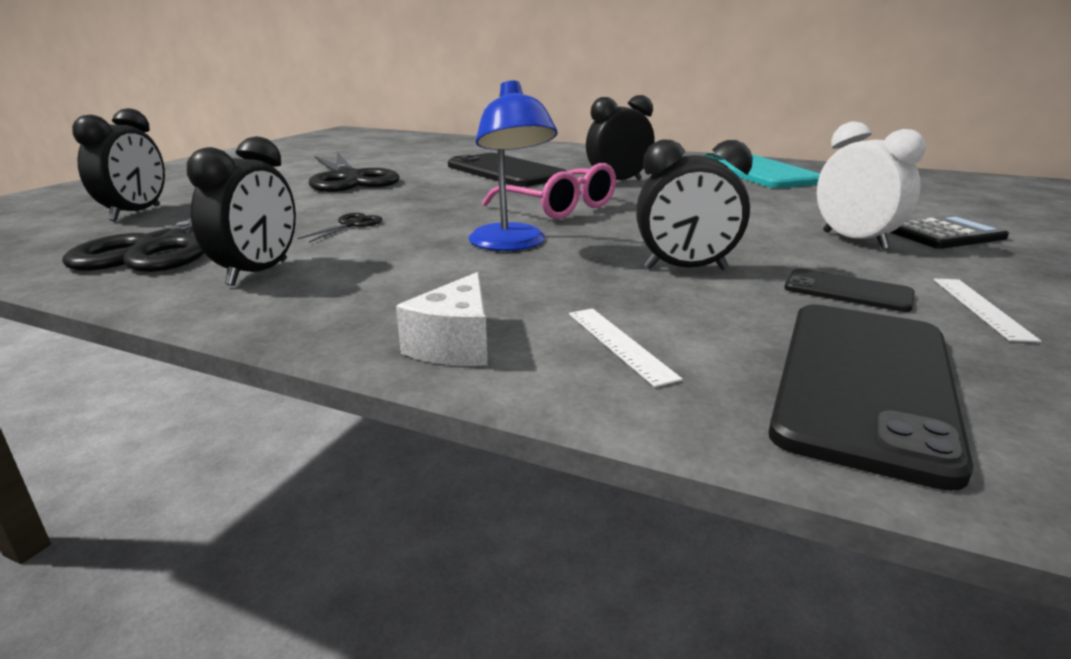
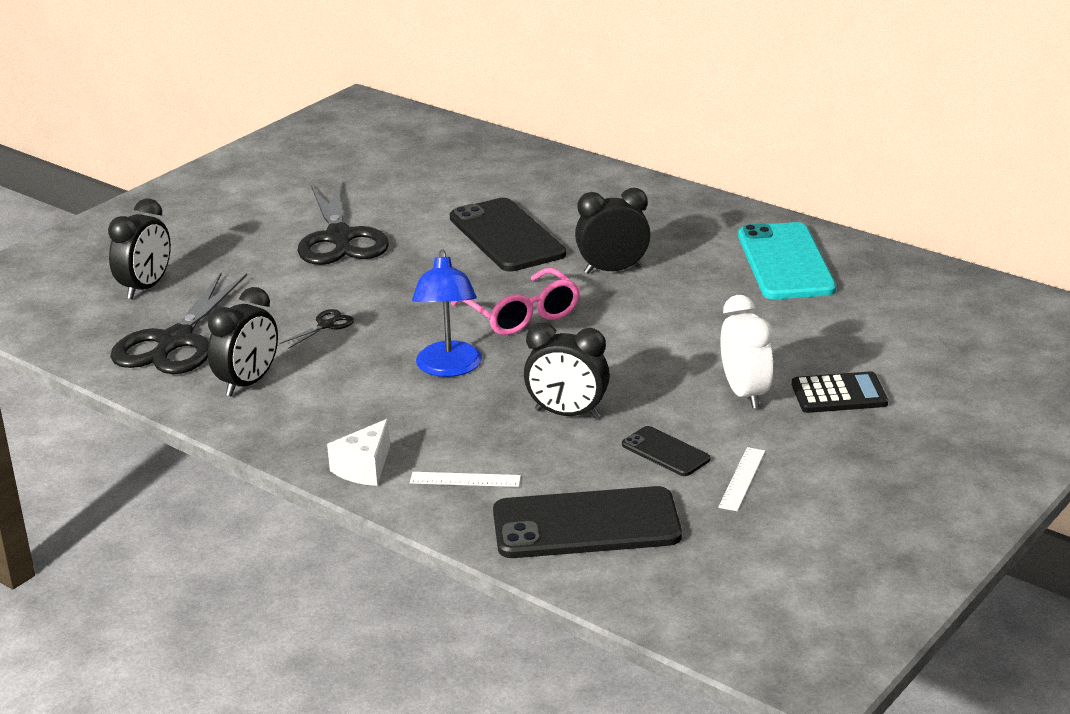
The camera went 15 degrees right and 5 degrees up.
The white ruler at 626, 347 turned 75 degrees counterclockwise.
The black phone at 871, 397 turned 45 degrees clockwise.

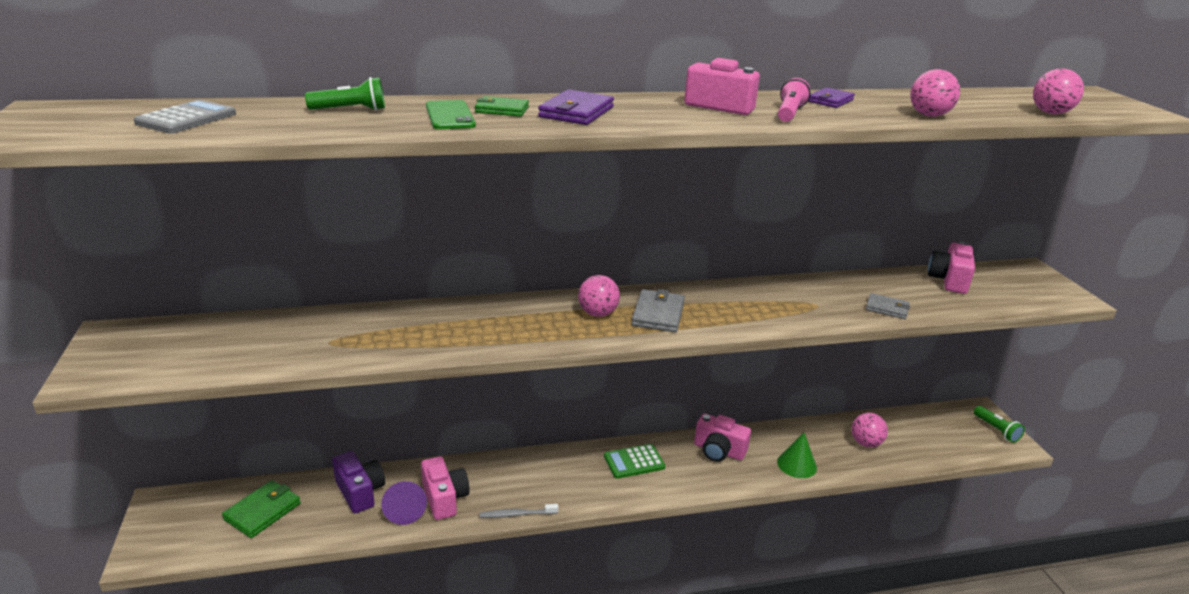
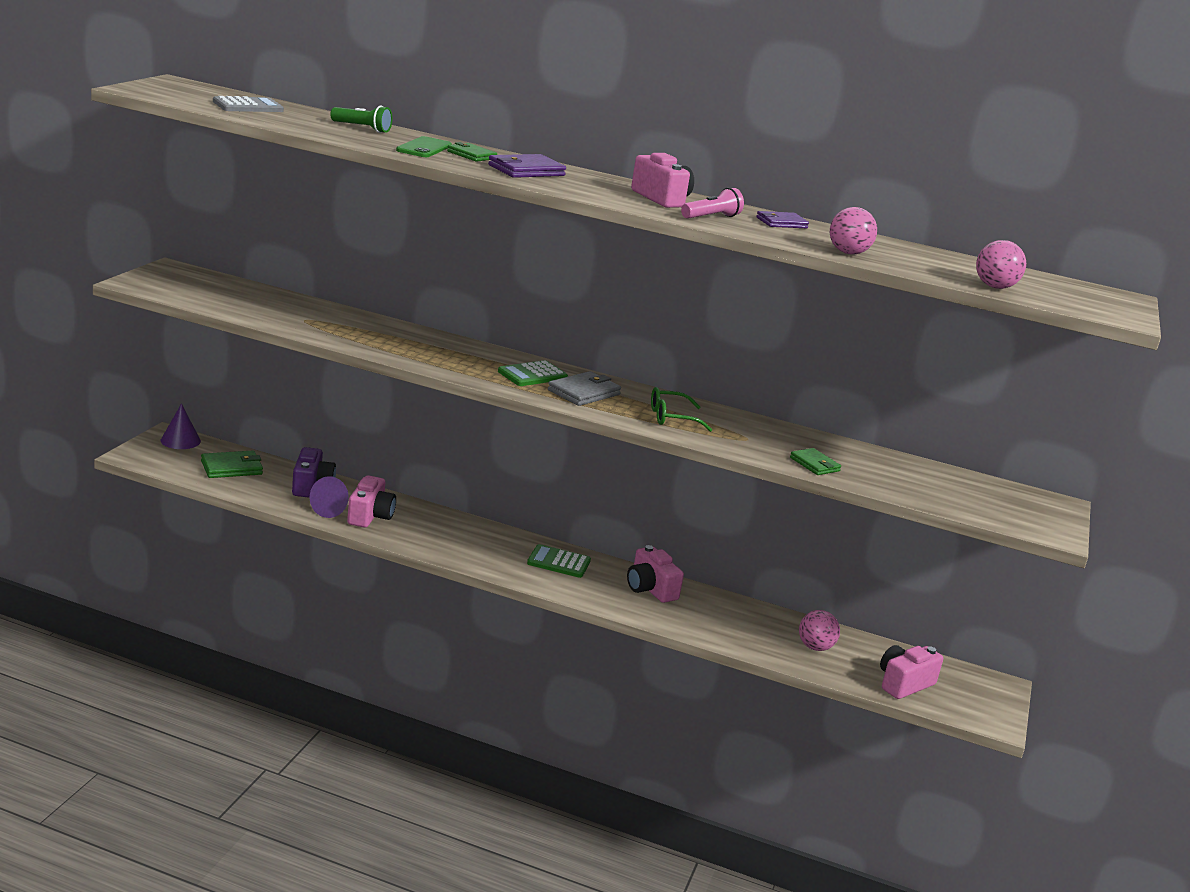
The camera went 30 degrees right and 5 degrees down.
The purple cone at 181, 426 appeared.
The pink ball at 599, 296 was replaced by the green calculator at 533, 373.
The green glasses at 681, 409 appeared.
The grey wallet at 888, 306 became the green wallet at 815, 461.
The pink camera moved from 951, 267 to 911, 672.
The grey toothbrush at 518, 511 disappeared.
The green cone at 797, 455 disappeared.
The green flashlight at 999, 424 disappeared.

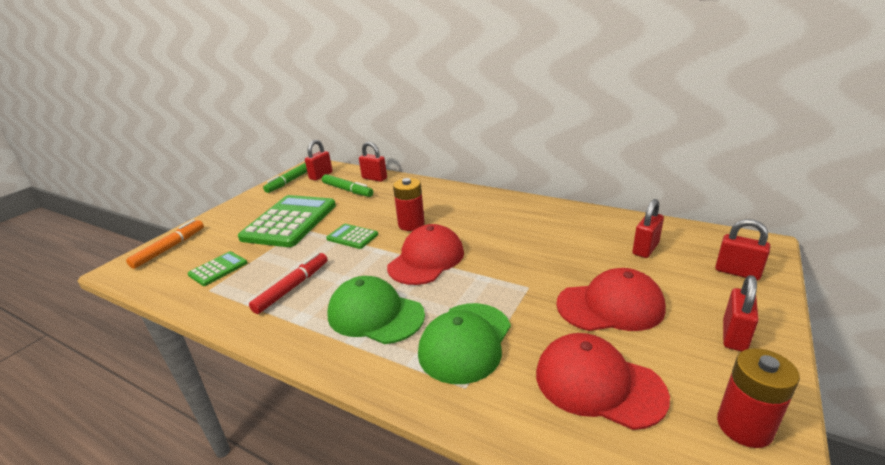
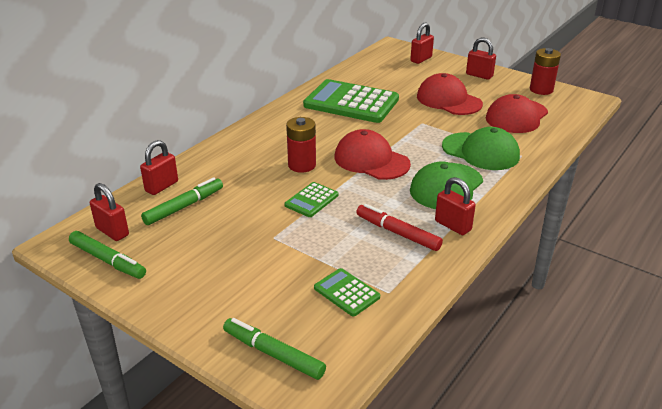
The camera went 85 degrees left and 5 degrees up.
The orange marker at 165, 244 became the green marker at 274, 349.
The green calculator moved from 287, 221 to 351, 101.
The red cap at 611, 299 turned 45 degrees counterclockwise.
The red padlock moved from 648, 228 to 455, 206.

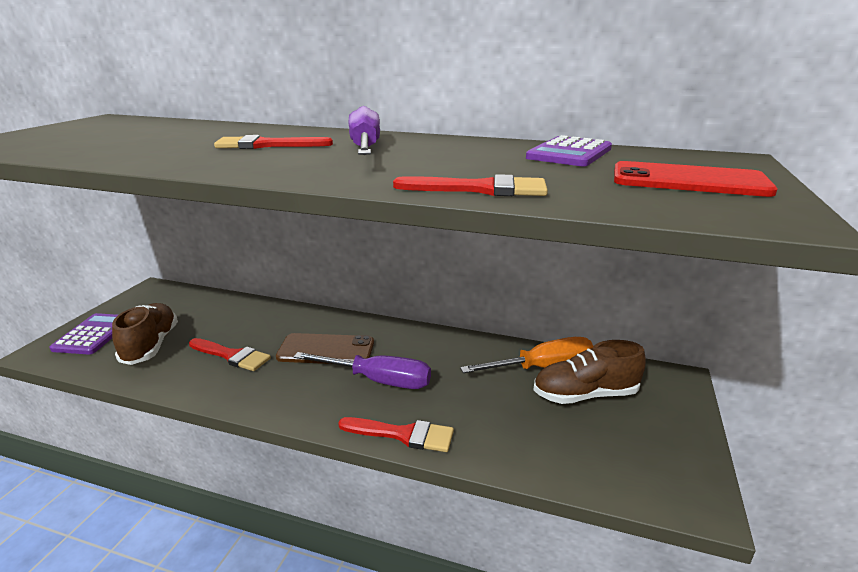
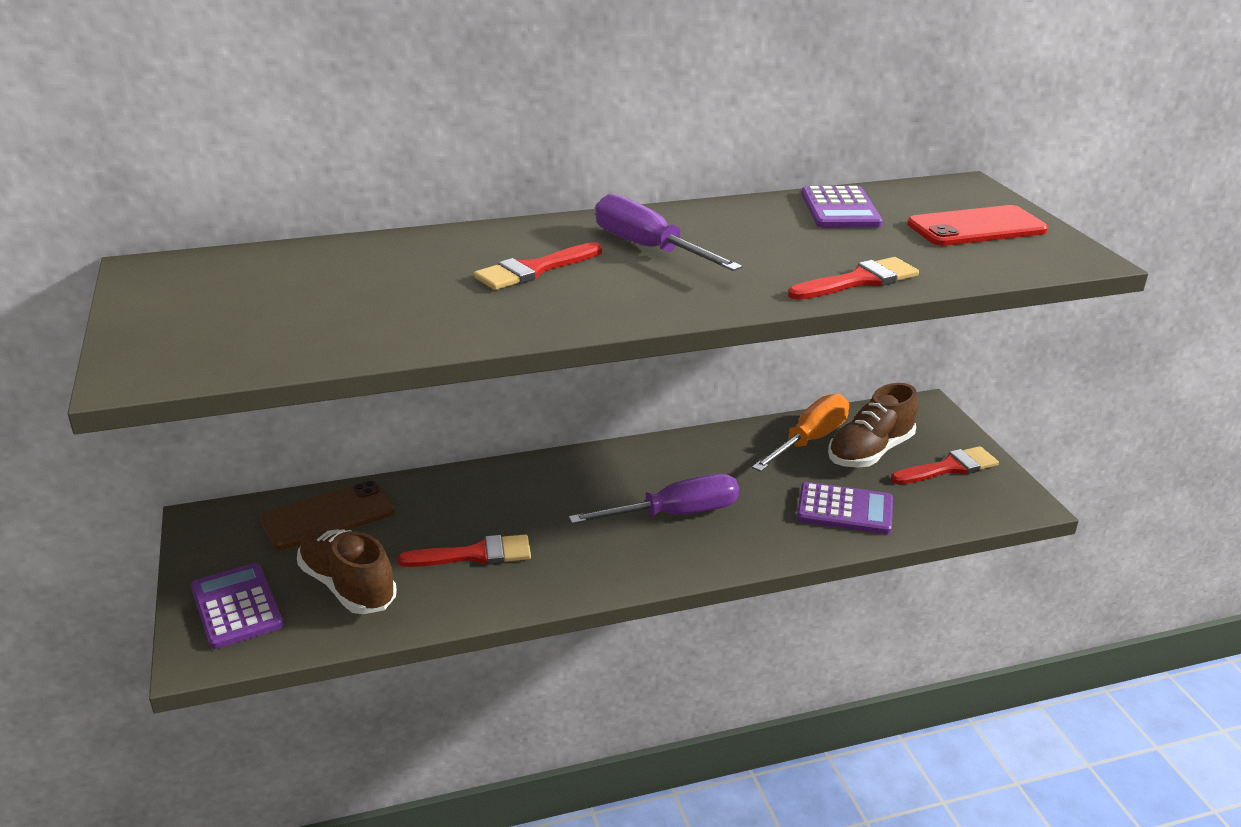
The camera went 35 degrees left and 5 degrees up.
The brown phone moved from 325, 348 to 327, 515.
The purple calculator at 845, 508 appeared.
The red brush moved from 396, 434 to 945, 465.

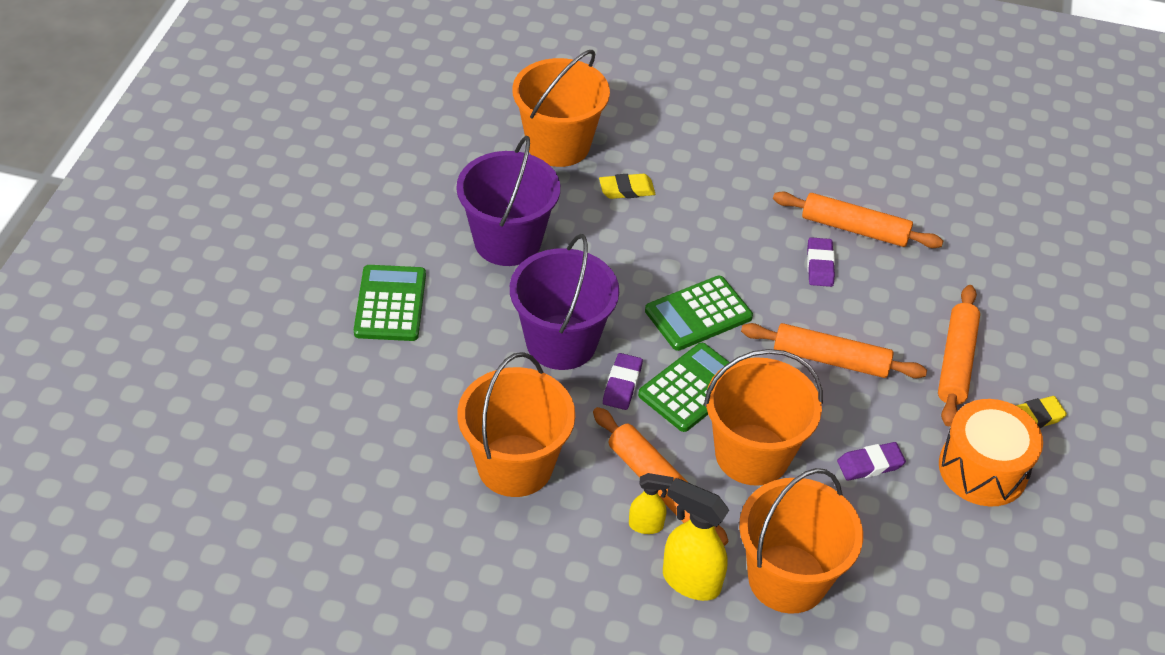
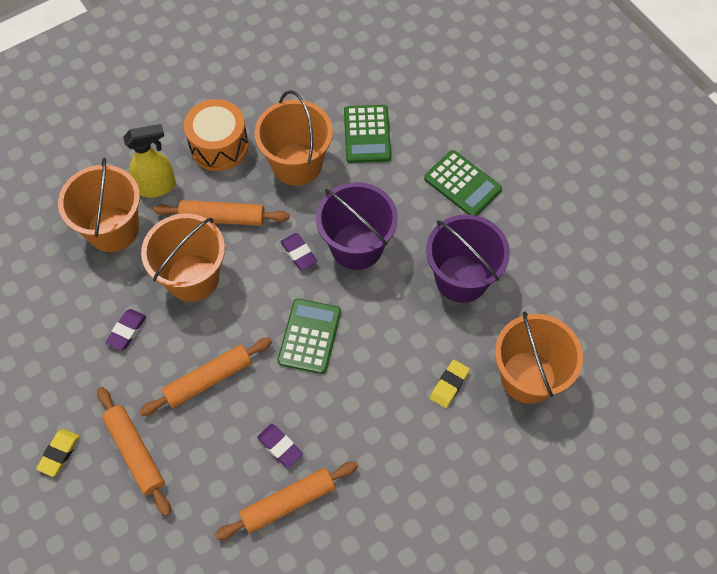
The camera went 135 degrees right and 15 degrees up.
The orange drum moved from 991, 452 to 216, 135.
The green calculator moved from 684, 387 to 367, 134.
The yellow spray bottle at 651, 503 disappeared.

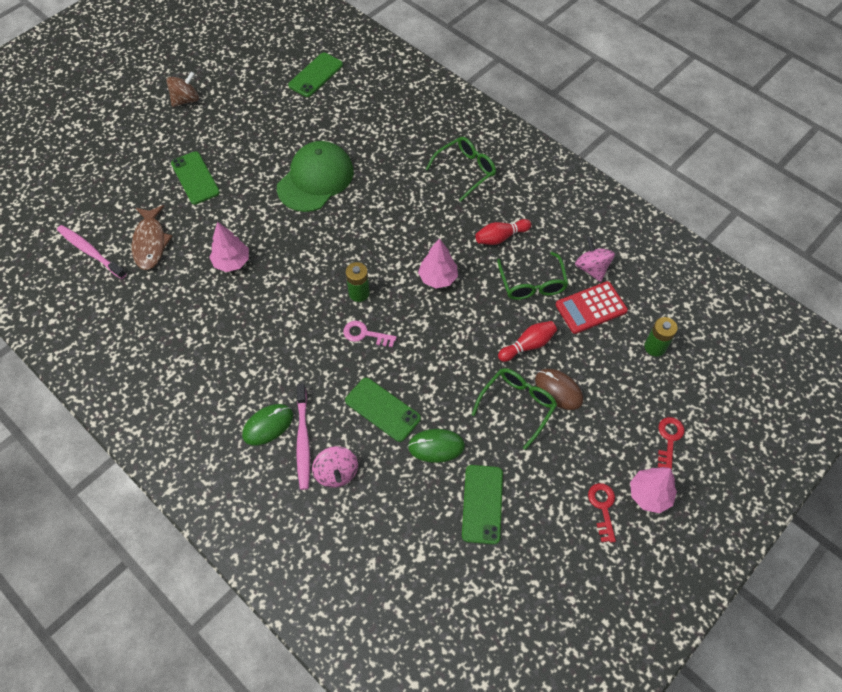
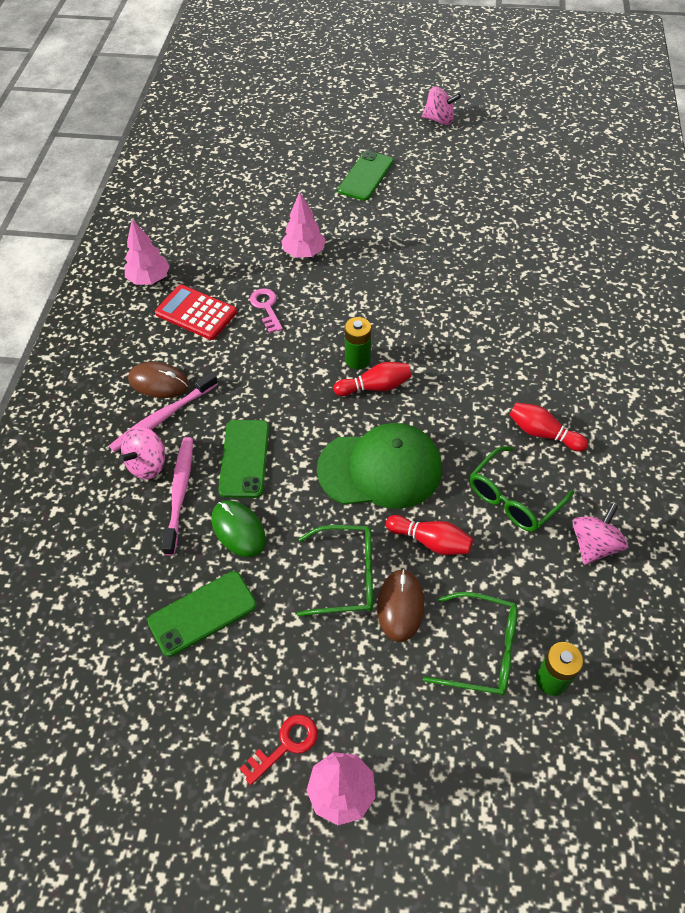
The camera went 55 degrees right and 5 degrees down.
The pink tree moved from 438, 263 to 147, 252.
The green mouse at 267, 424 became the brown mouse at 158, 380.
The red calculator moved from 592, 307 to 196, 312.
The pink toothbrush moved from 92, 252 to 177, 496.
The pink key moved from 370, 334 to 266, 310.
The green cap moved from 315, 176 to 379, 466.
The red bowling pin at 372, 379 appeared.
The brown spinning top at 182, 89 became the pink spinning top at 441, 106.
The green glasses moved from 461, 169 to 470, 644.
The brown fish at 152, 237 disappeared.
The green phone at 315, 75 disappeared.
The red key at 671, 443 disappeared.

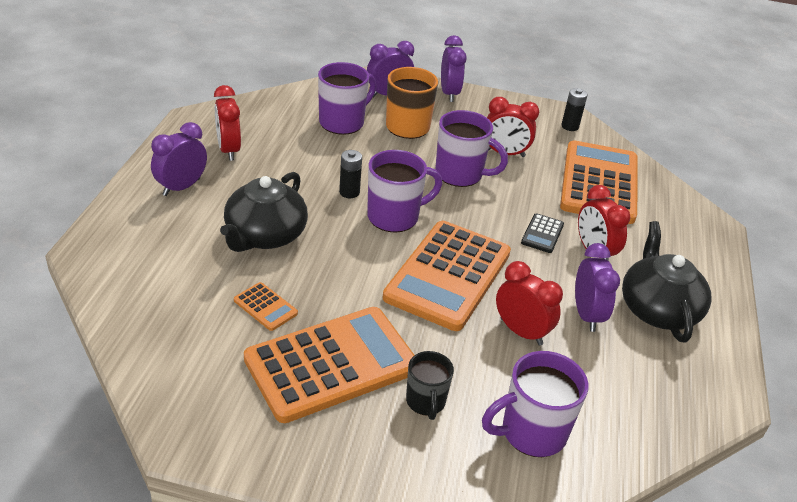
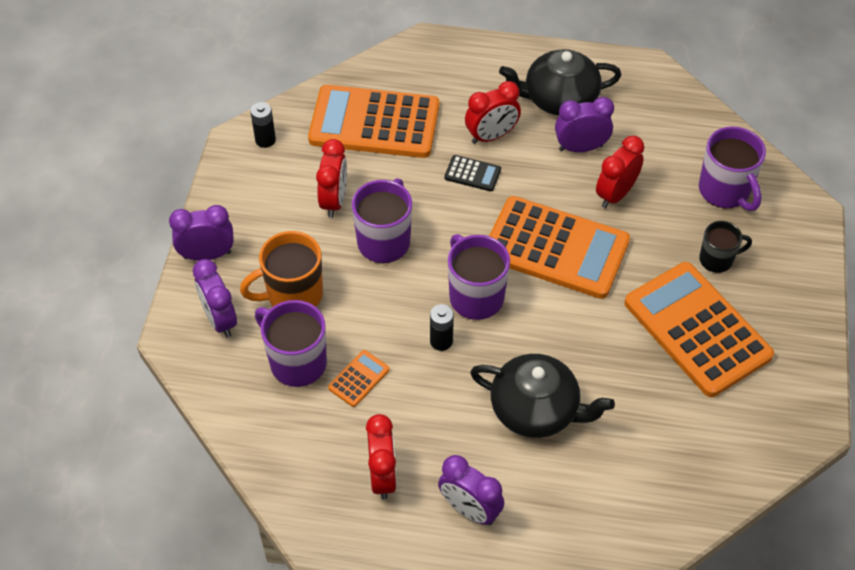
The camera went 90 degrees left and 15 degrees up.
The orange calculator moved from 266, 306 to 359, 378.
The red clock at 227, 123 turned 75 degrees counterclockwise.

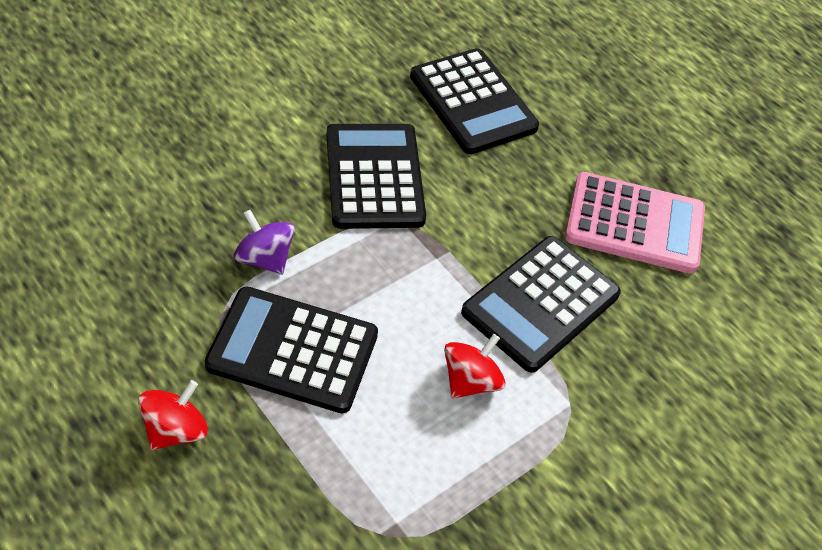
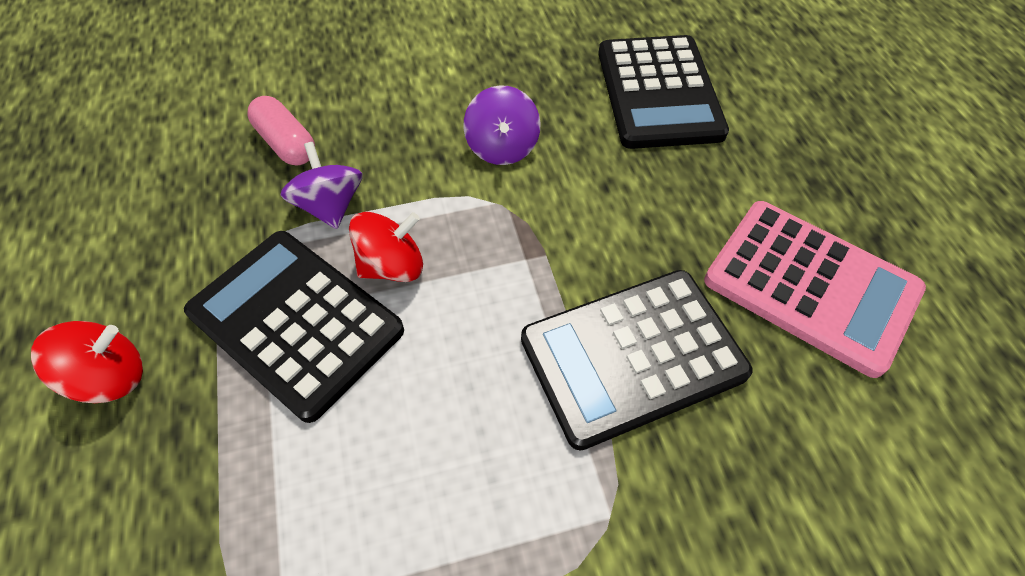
The camera went 30 degrees right and 5 degrees up.
The pink capsule at 281, 131 appeared.
The red spinning top moved from 474, 366 to 386, 247.
The black calculator at 376, 176 was replaced by the purple spinning top at 502, 125.

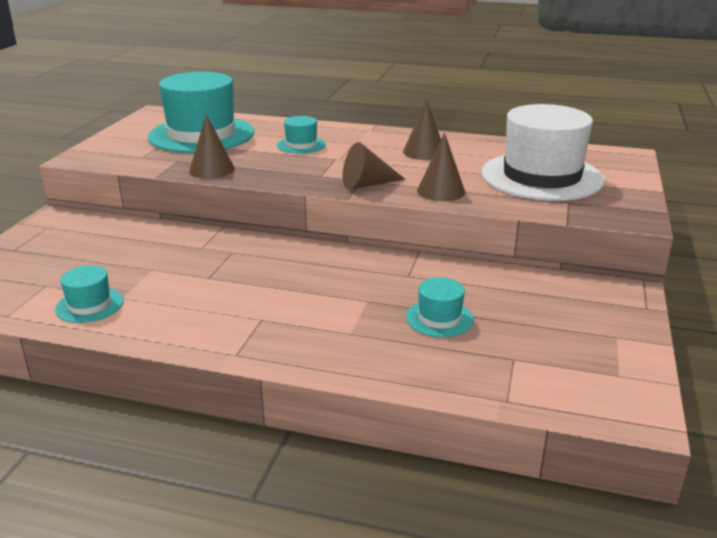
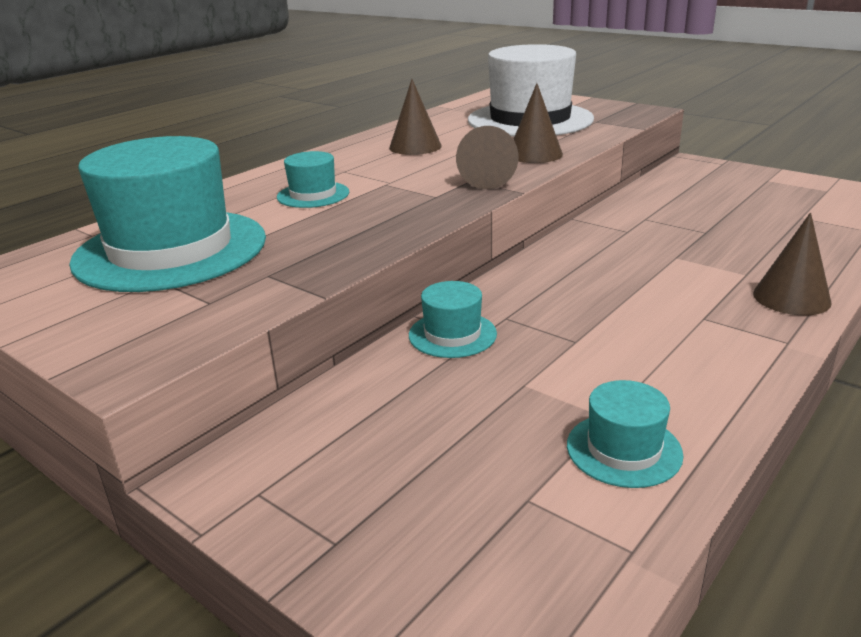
The camera went 65 degrees left and 0 degrees up.
The turquoise hat moved from 440, 307 to 453, 319.
The brown cone moved from 212, 146 to 792, 264.

